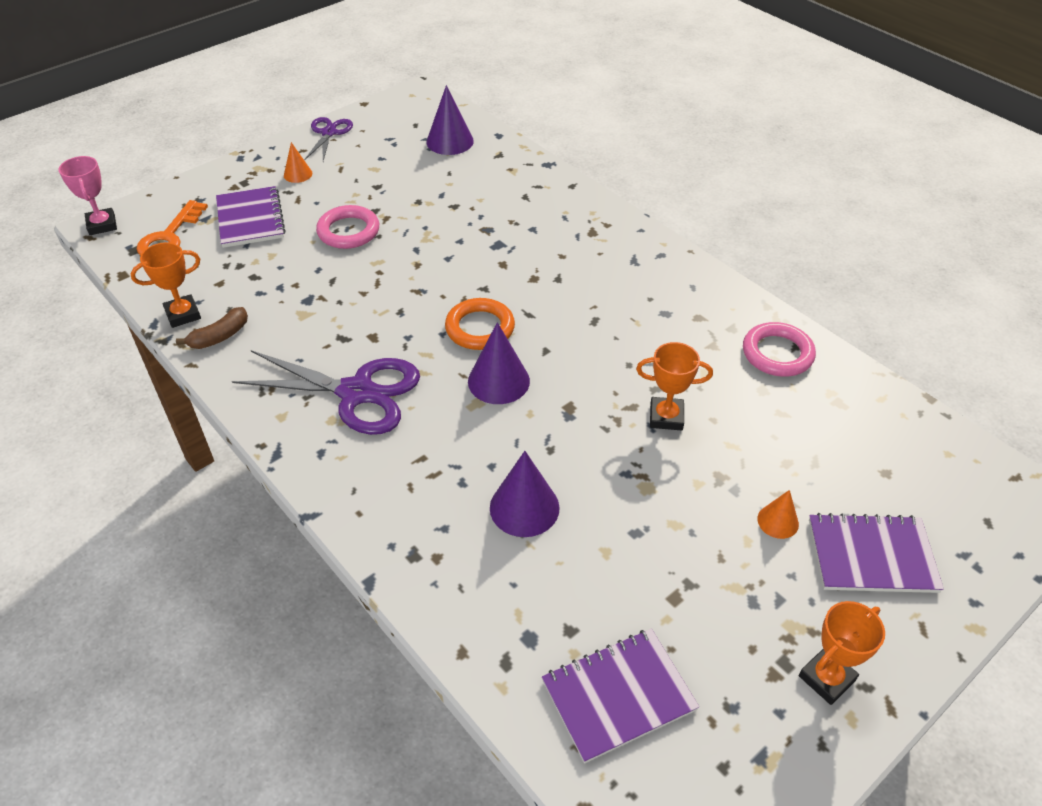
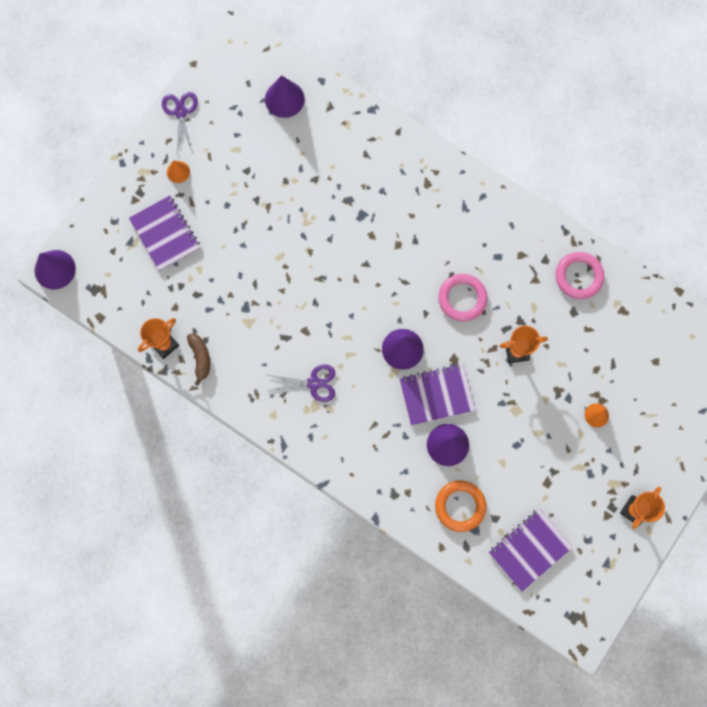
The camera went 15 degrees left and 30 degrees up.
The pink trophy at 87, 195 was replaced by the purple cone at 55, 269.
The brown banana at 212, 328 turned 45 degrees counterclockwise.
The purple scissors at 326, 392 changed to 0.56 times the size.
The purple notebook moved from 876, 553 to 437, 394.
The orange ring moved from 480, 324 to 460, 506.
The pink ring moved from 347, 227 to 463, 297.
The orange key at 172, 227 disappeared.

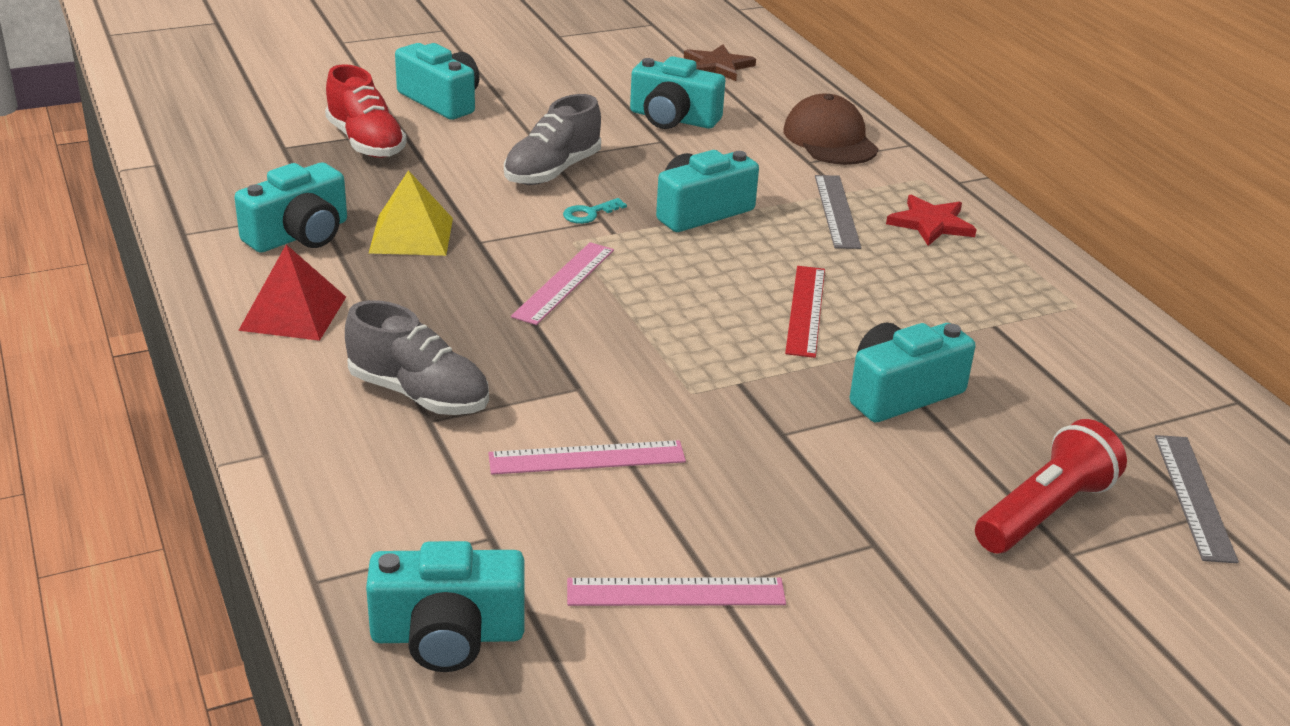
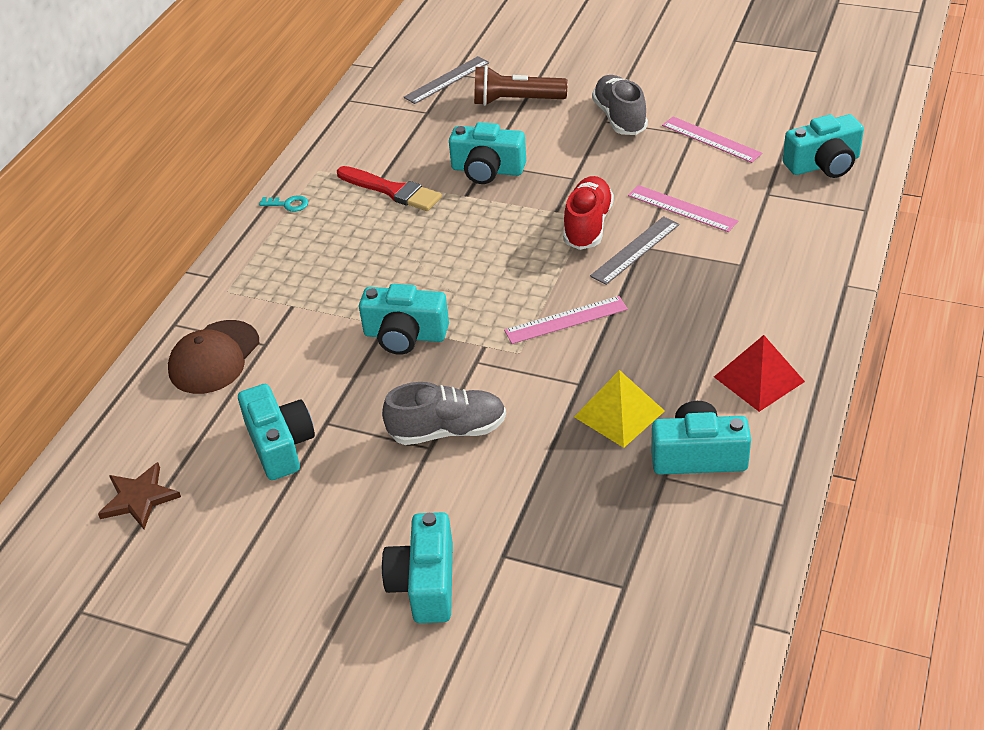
The camera went 130 degrees left and 10 degrees up.
The turquoise key moved from 595, 211 to 283, 203.
The red brush at 389, 188 appeared.
The red flashlight at 1051, 486 became the brown flashlight at 521, 86.
The red shoe moved from 366, 111 to 588, 213.
The grey ruler moved from 838, 212 to 635, 250.
The grey shoe moved from 417, 357 to 620, 105.
The turquoise camera at 445, 606 turned 120 degrees clockwise.
The red ruler at 805, 312 disappeared.
The red star at 931, 220 disappeared.

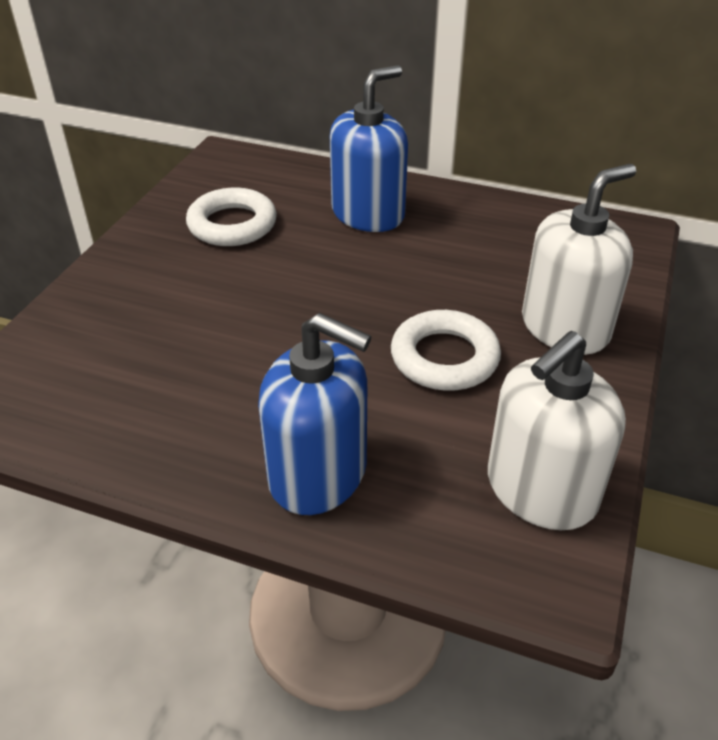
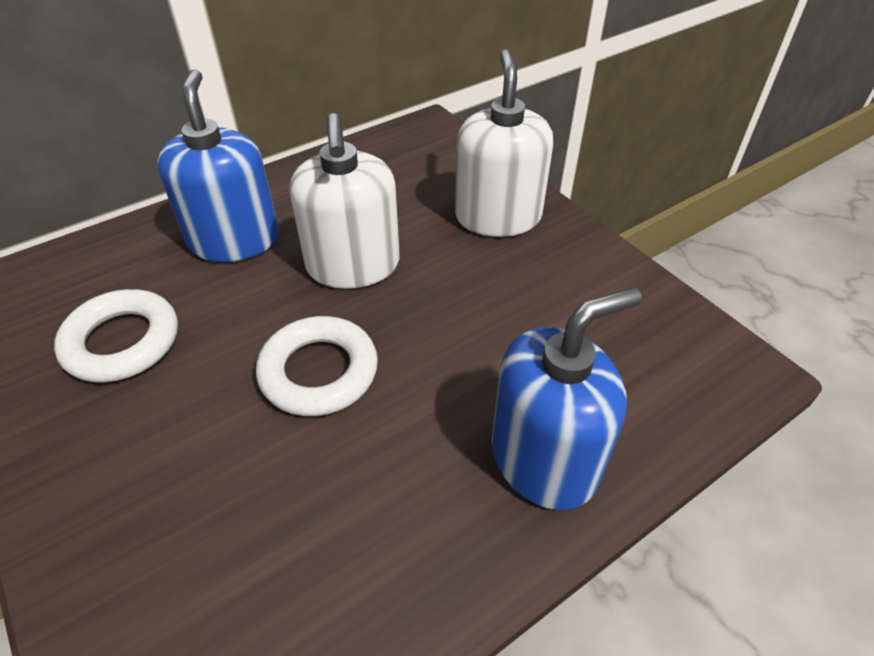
The camera went 55 degrees left and 5 degrees up.
The white ring moved from 446, 350 to 317, 366.
The white soap dispenser moved from 557, 430 to 345, 201.

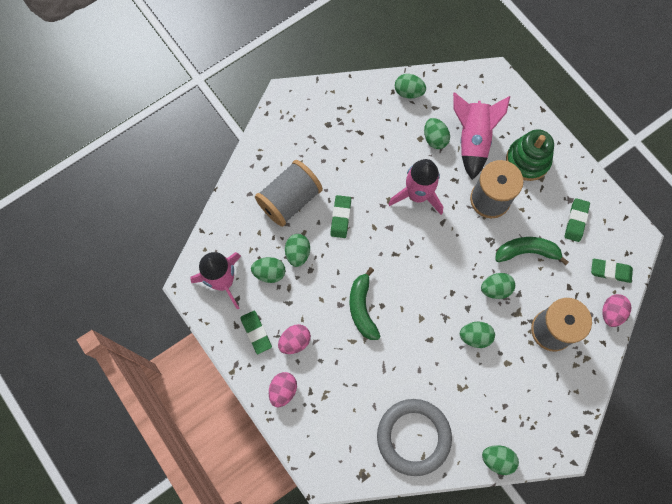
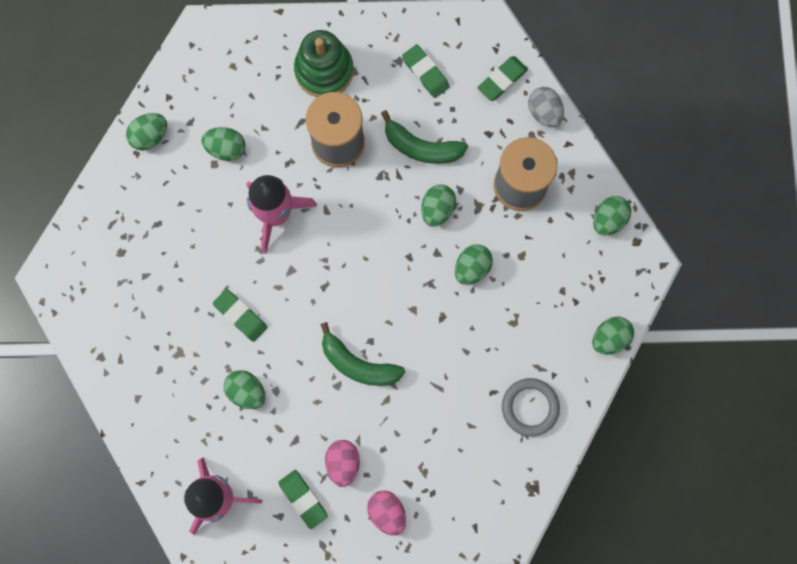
The camera went 55 degrees left and 5 degrees up.
The green eraser at 256, 332 turned 45 degrees clockwise.
The green banana at 532, 251 turned 105 degrees counterclockwise.
The grey ring at 414, 437 changed to 0.62 times the size.
The pink egg at 616, 310 became the grey egg at 546, 107.
The green egg moved from 268, 270 to 612, 216.
The grey spool at 289, 193 disappeared.
The pink rocket at 481, 136 disappeared.

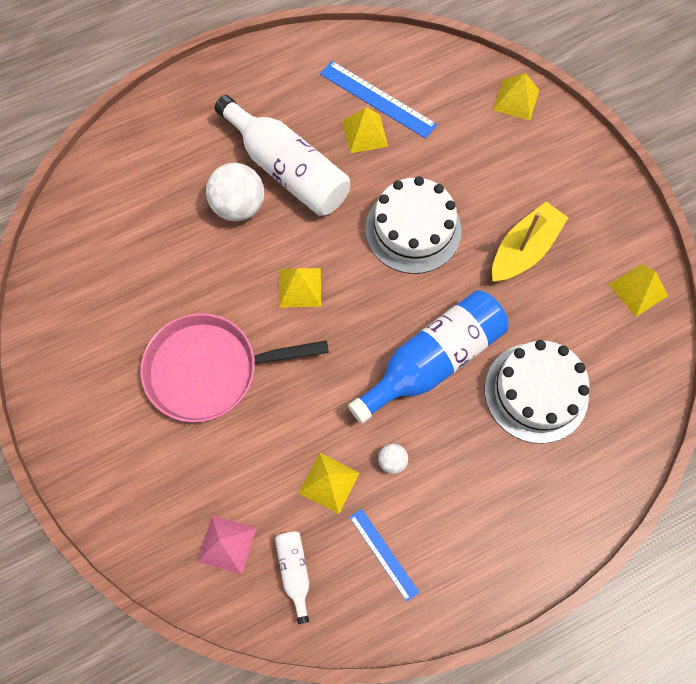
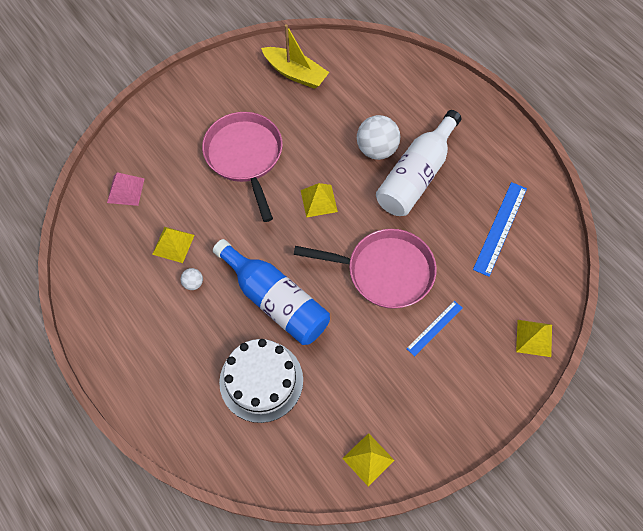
The camera went 80 degrees right and 5 degrees down.
The yellow boat moved from 530, 242 to 295, 56.
The white cake at 413, 225 was replaced by the pink pan at 365, 269.
The blue ruler moved from 384, 555 to 434, 328.
The white bottle at 292, 577 disappeared.
The yellow pyramid at 365, 130 disappeared.

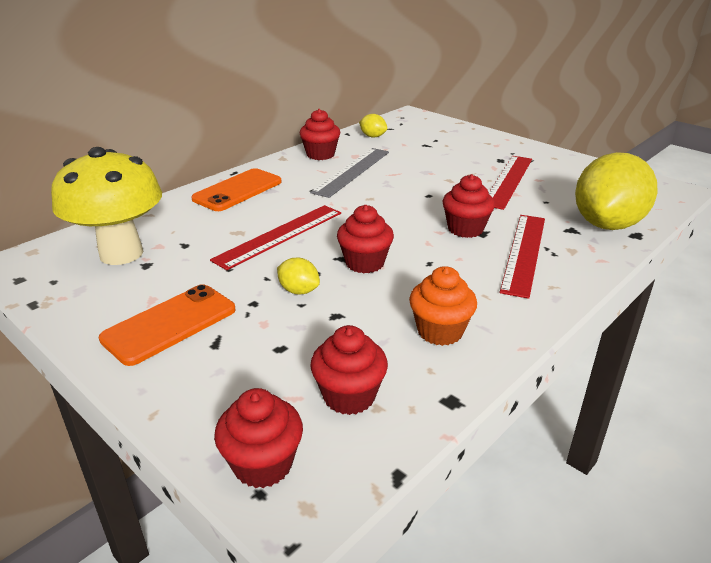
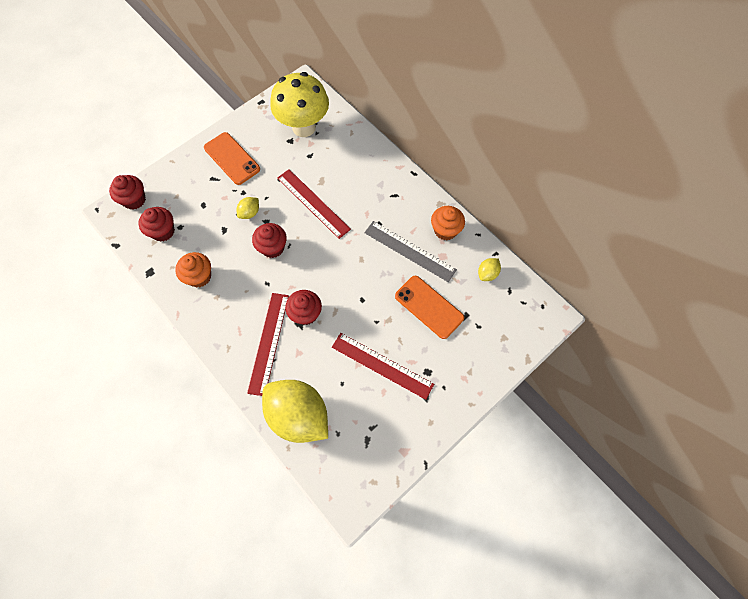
The camera went 95 degrees right and 35 degrees up.
The red ruler at 522, 257 turned 75 degrees clockwise.
The orange phone moved from 236, 189 to 429, 307.
The red cupcake at 320, 134 became the orange cupcake at 448, 223.

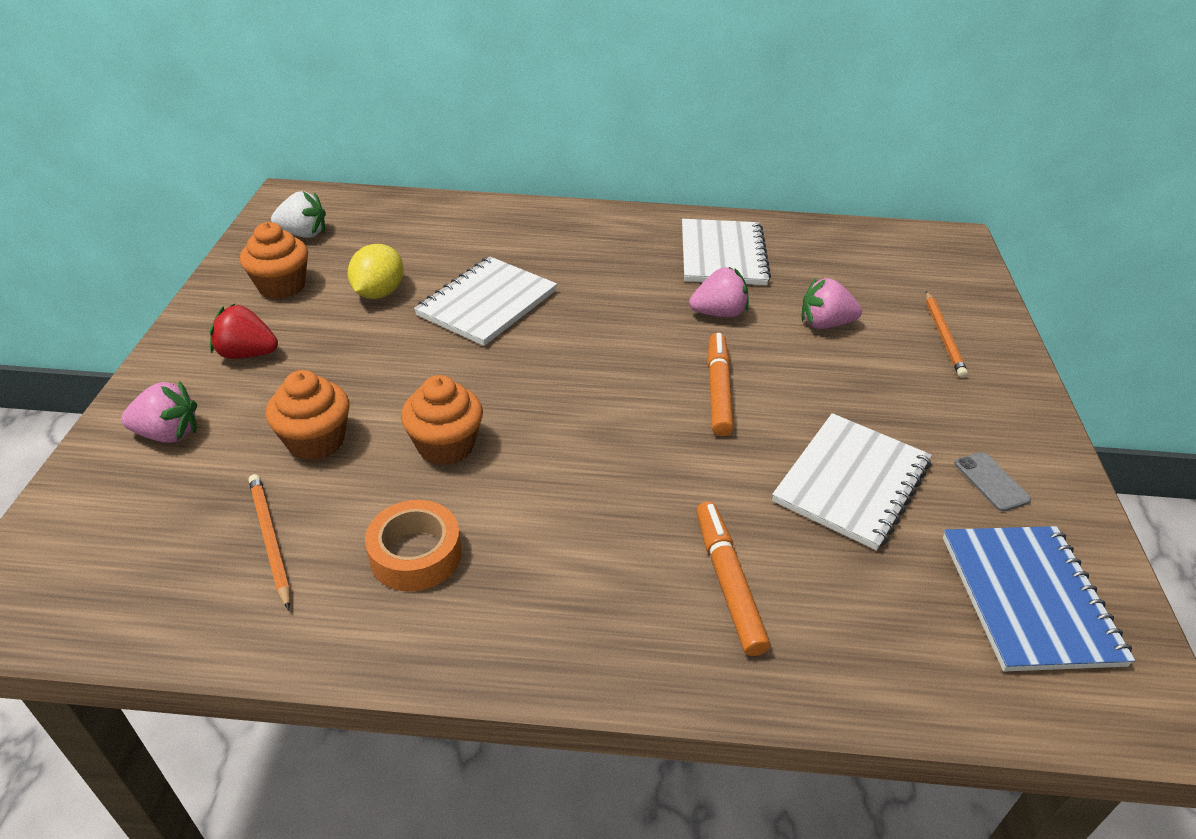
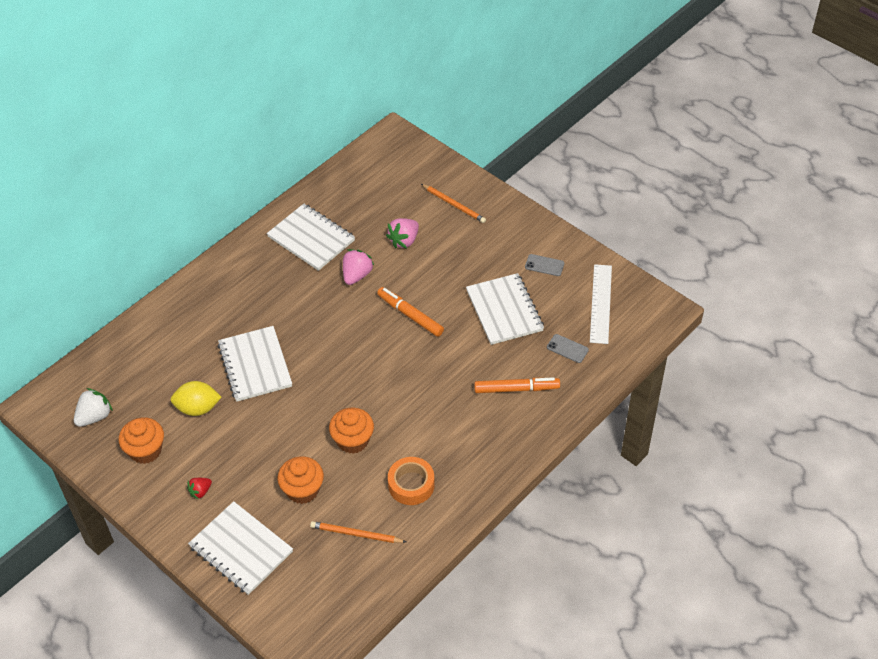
The camera went 50 degrees left and 10 degrees up.
The yellow lemon at 376, 271 turned 60 degrees counterclockwise.
The red strawberry at 244, 331 changed to 0.61 times the size.
The pink strawberry at 159, 412 was replaced by the white notebook at 240, 548.
The orange marker at 733, 579 turned 150 degrees clockwise.
The grey phone at 568, 348 appeared.
The blue notebook at 1039, 599 was replaced by the white ruler at 601, 304.

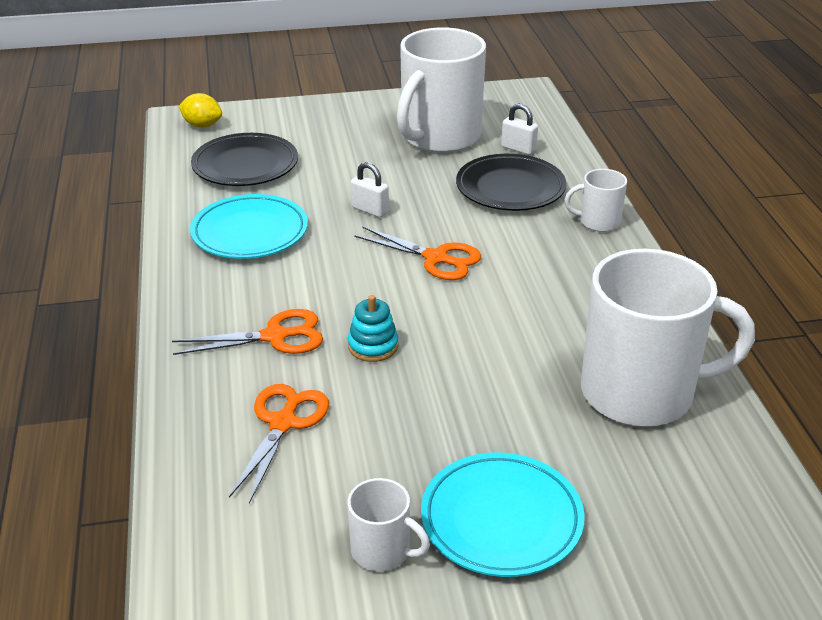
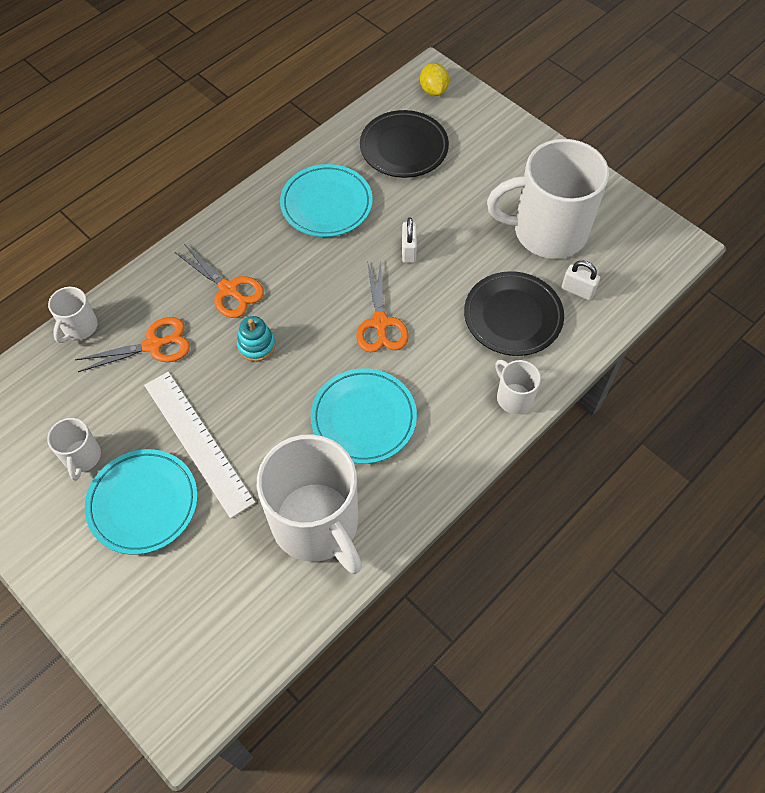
The camera went 55 degrees right and 25 degrees up.
The white mug at 73, 315 appeared.
The white ruler at 200, 445 appeared.
The turquoise plate at 364, 416 appeared.
The white padlock at 519, 129 turned 60 degrees counterclockwise.

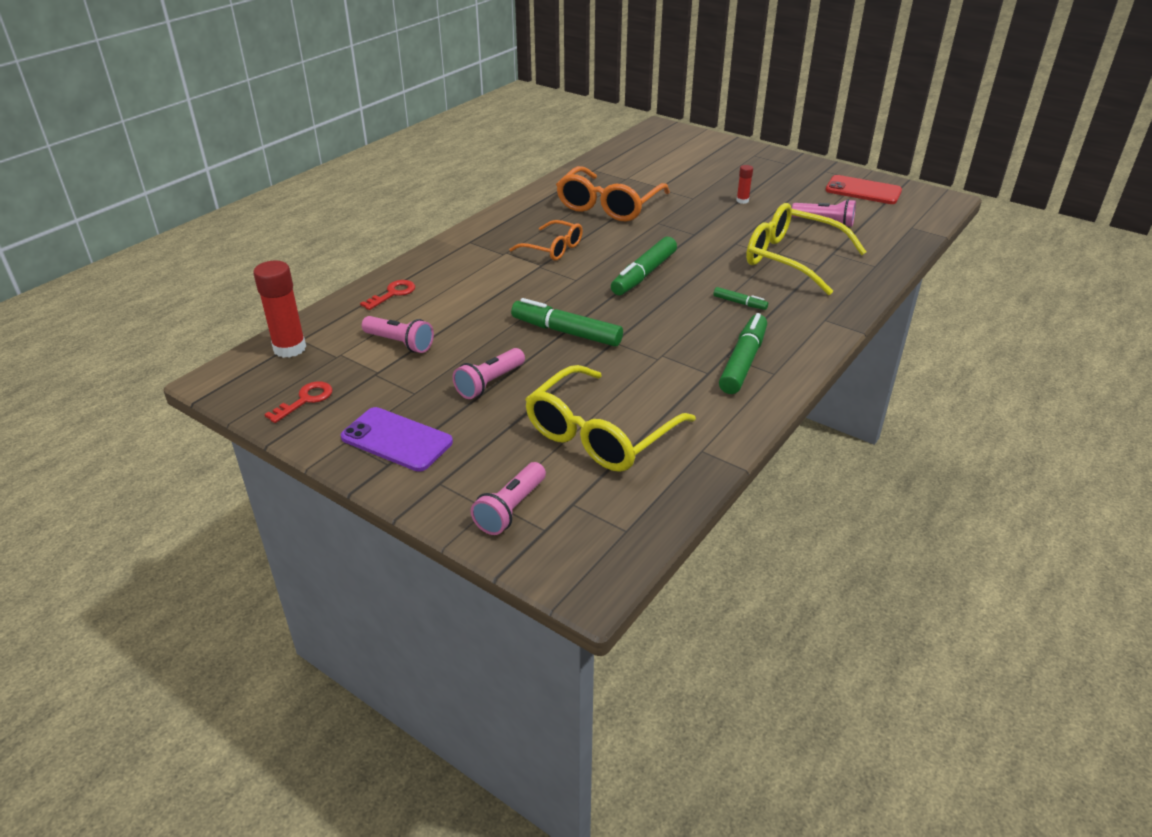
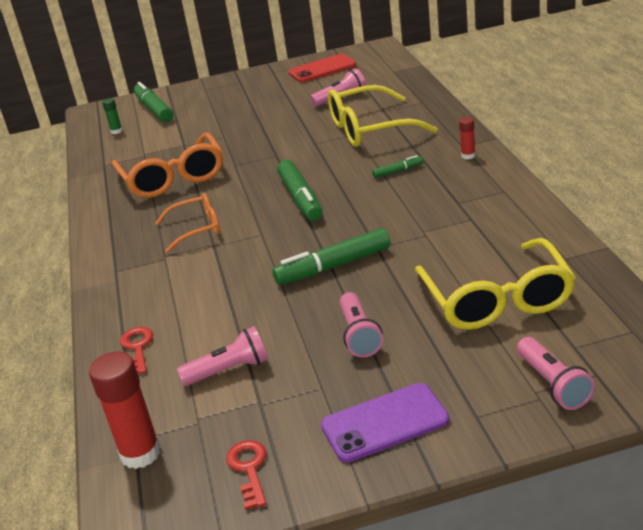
The camera went 45 degrees left and 5 degrees down.
The green glue stick at 112, 116 appeared.
The green marker moved from 743, 353 to 153, 102.
The red glue stick moved from 744, 184 to 467, 138.

